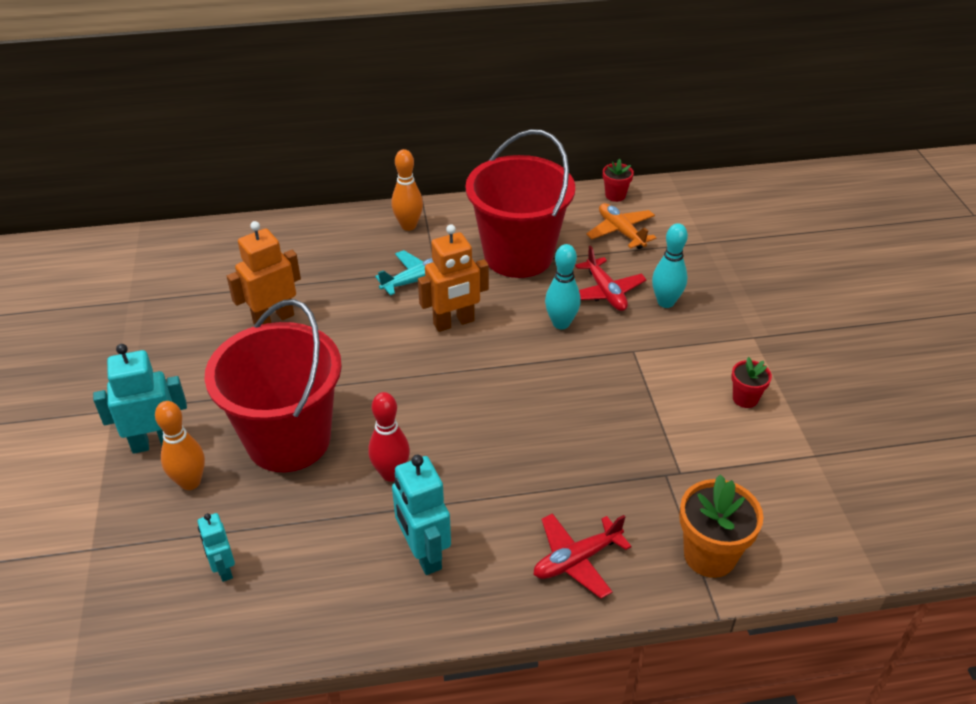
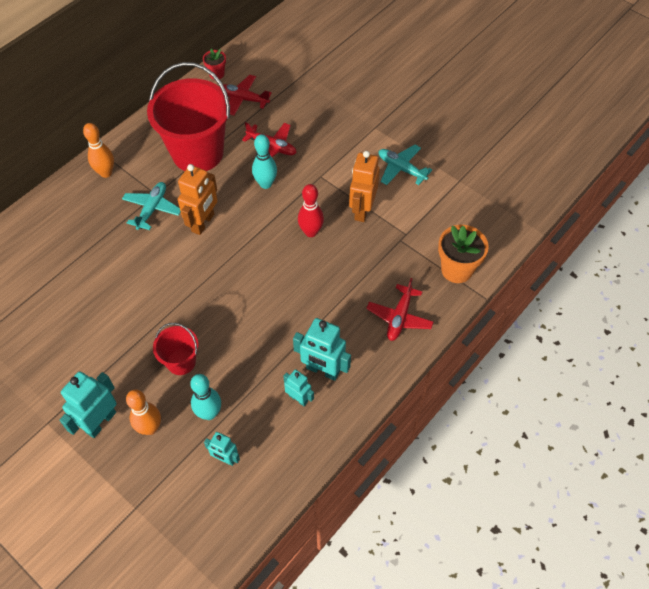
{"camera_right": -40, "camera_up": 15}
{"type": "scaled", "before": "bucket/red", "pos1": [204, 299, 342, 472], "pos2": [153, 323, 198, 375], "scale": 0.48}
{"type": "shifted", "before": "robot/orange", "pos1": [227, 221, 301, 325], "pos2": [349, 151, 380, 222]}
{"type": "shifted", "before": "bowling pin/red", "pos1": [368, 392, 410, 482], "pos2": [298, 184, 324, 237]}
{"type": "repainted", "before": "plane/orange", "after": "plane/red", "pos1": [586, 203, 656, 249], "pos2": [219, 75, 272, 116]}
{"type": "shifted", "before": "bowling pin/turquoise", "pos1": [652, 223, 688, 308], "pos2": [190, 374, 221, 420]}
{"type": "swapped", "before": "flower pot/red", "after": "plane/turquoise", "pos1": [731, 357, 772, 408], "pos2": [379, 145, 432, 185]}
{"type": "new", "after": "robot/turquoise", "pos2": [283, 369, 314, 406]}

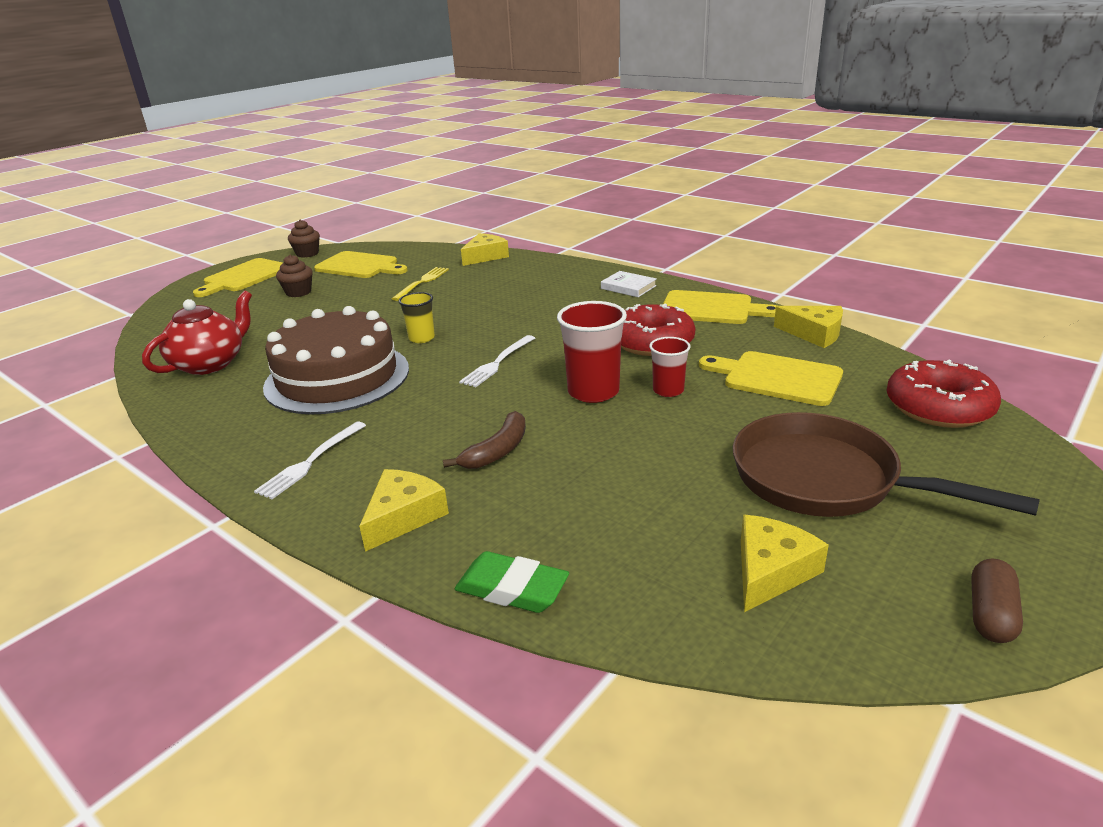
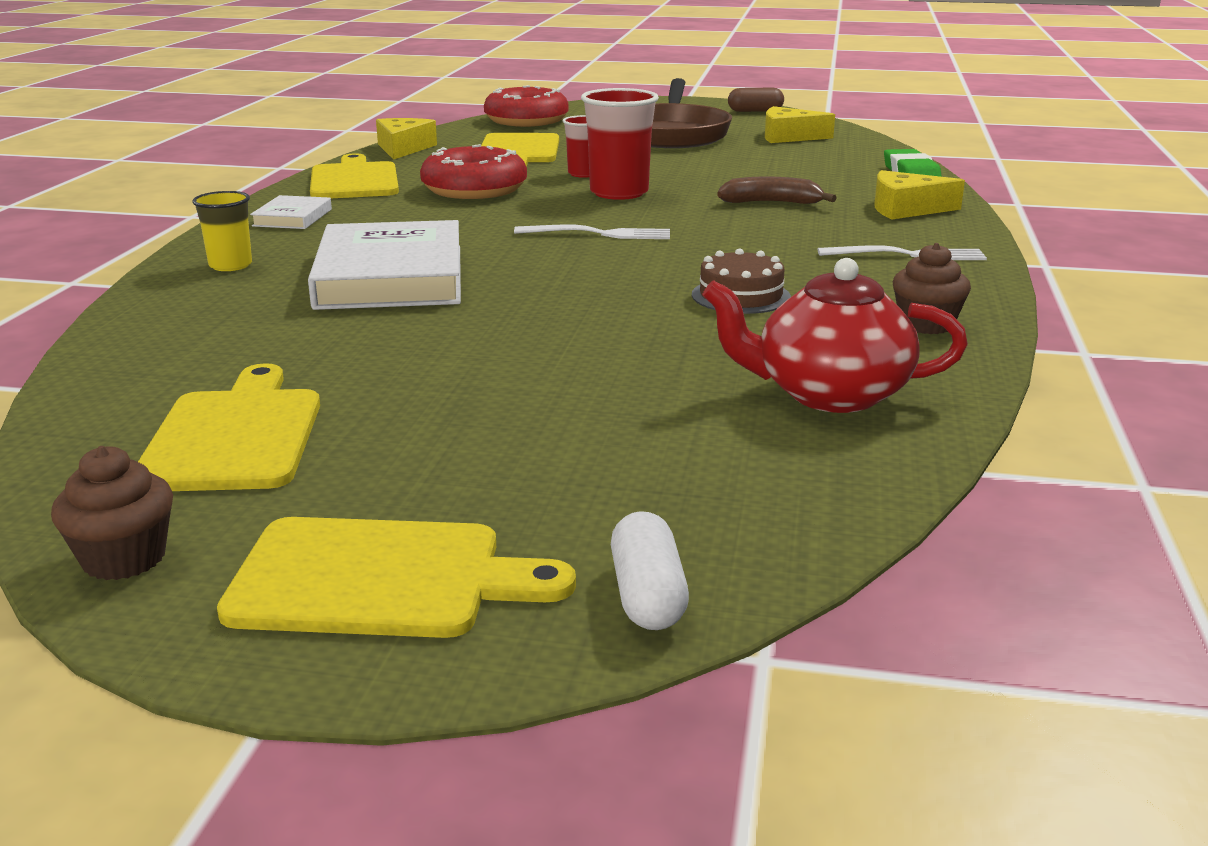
{"camera_right": -120, "camera_up": -5}
{"type": "scaled", "before": "cake/brown", "pos1": [263, 306, 409, 415], "pos2": [692, 248, 791, 314], "scale": 0.44}
{"type": "shifted", "before": "cupcake/brown", "pos1": [276, 254, 313, 297], "pos2": [893, 243, 971, 334]}
{"type": "gone", "before": "fork/yellow", "pos1": [392, 267, 449, 301]}
{"type": "shifted", "before": "cup/yellow", "pos1": [399, 292, 435, 343], "pos2": [192, 191, 252, 271]}
{"type": "gone", "before": "cheese/yellow", "pos1": [461, 233, 509, 266]}
{"type": "new", "after": "book/white", "pos2": [308, 220, 461, 310]}
{"type": "new", "after": "capsule/white", "pos2": [611, 511, 689, 630]}

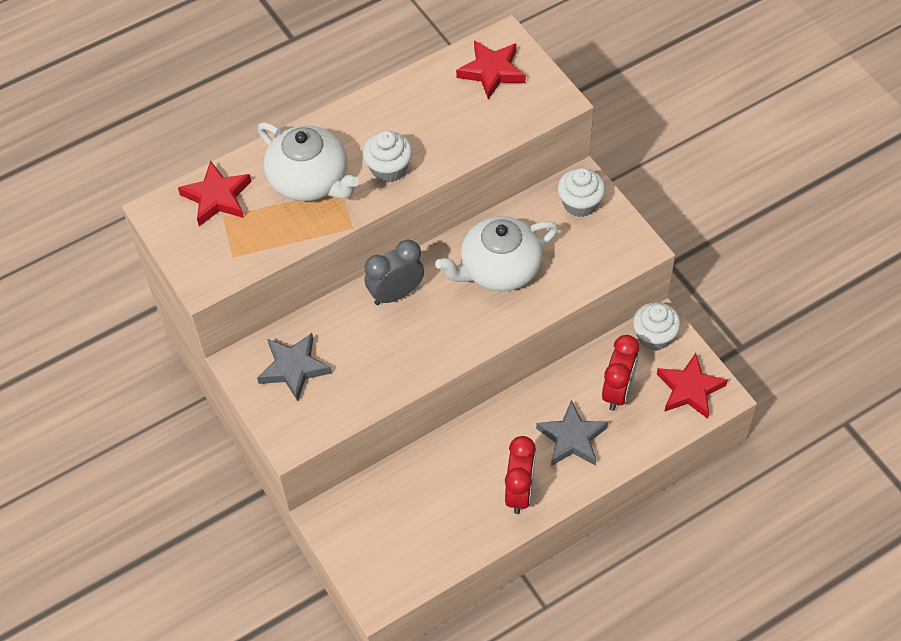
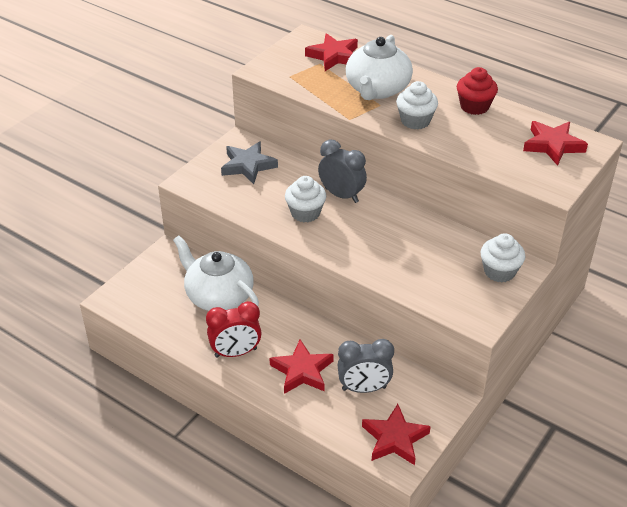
{"camera_right": 65, "camera_up": -15}
{"type": "shifted", "before": "teapot/white", "pos1": [435, 216, 558, 291], "pos2": [173, 236, 259, 311]}
{"type": "repainted", "before": "star/grey", "after": "star/red", "pos1": [536, 400, 608, 466], "pos2": [270, 340, 334, 394]}
{"type": "repainted", "before": "clock/red", "after": "clock/grey", "pos1": [602, 335, 639, 411], "pos2": [337, 339, 394, 393]}
{"type": "shifted", "before": "cupcake/white", "pos1": [633, 302, 680, 350], "pos2": [285, 176, 326, 222]}
{"type": "new", "after": "cupcake/red", "pos2": [457, 67, 498, 115]}

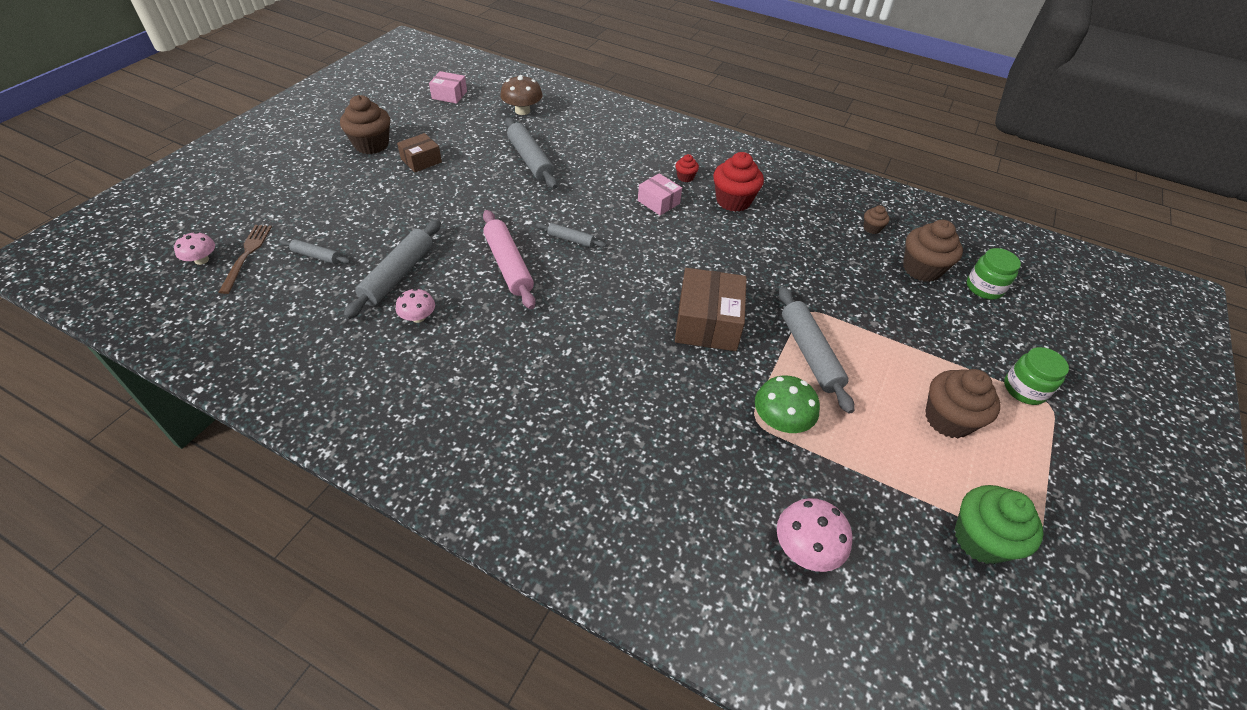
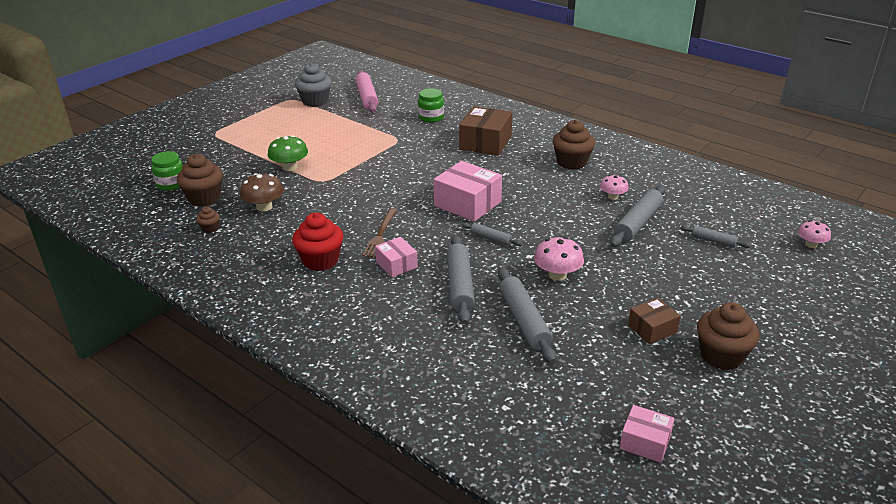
{"camera_right": -165, "camera_up": -15}
{"type": "shifted", "before": "fork/brown", "pos1": [219, 225, 272, 294], "pos2": [362, 208, 397, 258]}
{"type": "shifted", "before": "rolling pin/pink", "pos1": [483, 210, 536, 309], "pos2": [355, 70, 379, 112]}
{"type": "shifted", "before": "mushroom/brown", "pos1": [500, 75, 543, 115], "pos2": [240, 173, 284, 212]}
{"type": "gone", "before": "cupcake/red", "pos1": [675, 154, 699, 182]}
{"type": "shifted", "before": "box/brown", "pos1": [675, 268, 747, 351], "pos2": [459, 106, 512, 156]}
{"type": "shifted", "before": "mushroom/green", "pos1": [755, 376, 820, 433], "pos2": [268, 135, 308, 171]}
{"type": "shifted", "before": "mushroom/pink", "pos1": [777, 498, 852, 572], "pos2": [534, 237, 584, 281]}
{"type": "shifted", "before": "rolling pin/grey", "pos1": [778, 287, 854, 414], "pos2": [447, 235, 475, 324]}
{"type": "shifted", "before": "cupcake/brown", "pos1": [925, 369, 1000, 438], "pos2": [553, 120, 595, 170]}
{"type": "repainted", "before": "cupcake/green", "after": "cupcake/grey", "pos1": [955, 485, 1044, 564], "pos2": [295, 63, 332, 107]}
{"type": "shifted", "before": "jar/green", "pos1": [1004, 347, 1069, 405], "pos2": [418, 88, 444, 123]}
{"type": "new", "after": "box/pink", "pos2": [433, 161, 502, 222]}

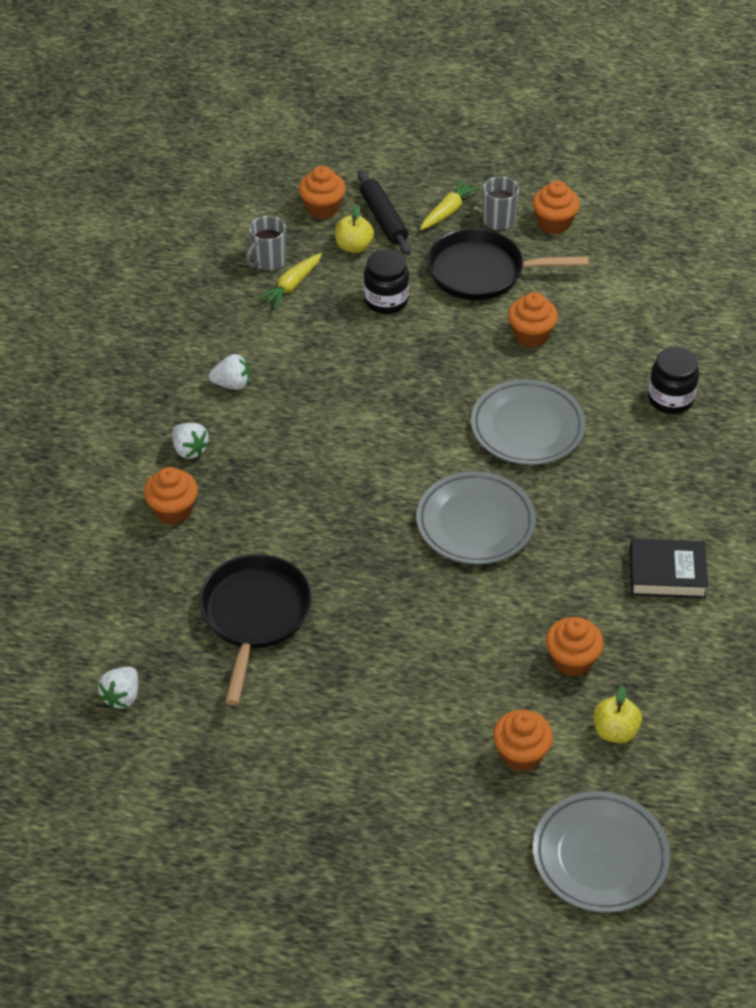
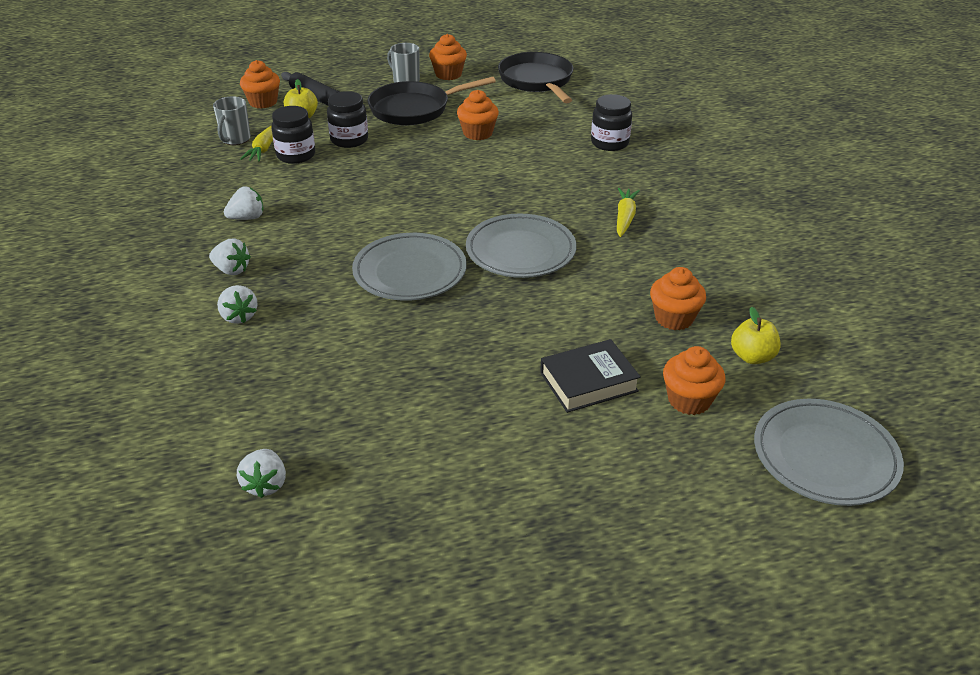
{"camera_right": -25, "camera_up": -10}
{"type": "swapped", "before": "cupcake/orange", "after": "strawberry/white", "pos1": [144, 467, 198, 524], "pos2": [217, 285, 258, 324]}
{"type": "shifted", "before": "pan/black", "pos1": [199, 554, 312, 705], "pos2": [498, 52, 573, 103]}
{"type": "shifted", "before": "carrot/yellow", "pos1": [420, 178, 480, 230], "pos2": [617, 188, 640, 237]}
{"type": "shifted", "before": "plate/grey", "pos1": [471, 379, 586, 465], "pos2": [352, 233, 467, 301]}
{"type": "shifted", "before": "book/black", "pos1": [629, 539, 708, 598], "pos2": [540, 339, 641, 413]}
{"type": "new", "after": "jar/black", "pos2": [271, 106, 315, 164]}

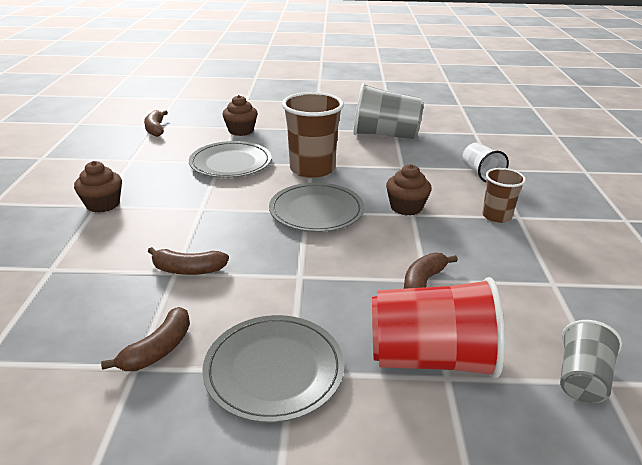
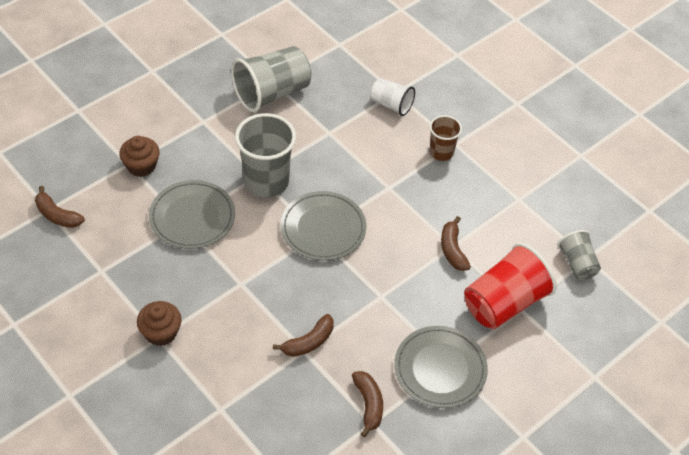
{"camera_right": -45, "camera_up": 20}
{"type": "repainted", "before": "cup/brown", "after": "cup/grey", "pos1": [282, 92, 344, 178], "pos2": [235, 113, 296, 197]}
{"type": "gone", "before": "cupcake/brown", "pos1": [386, 164, 432, 216]}

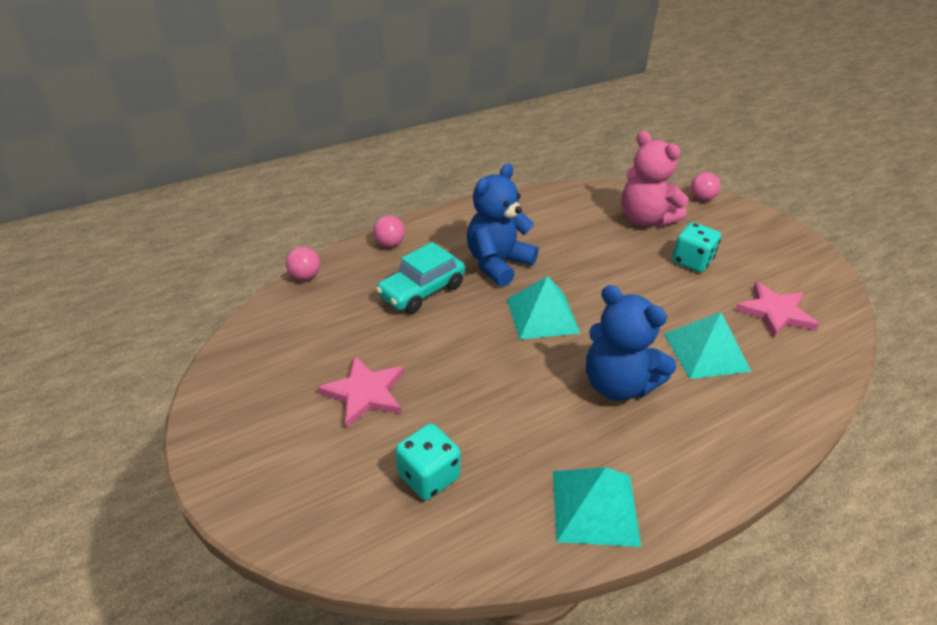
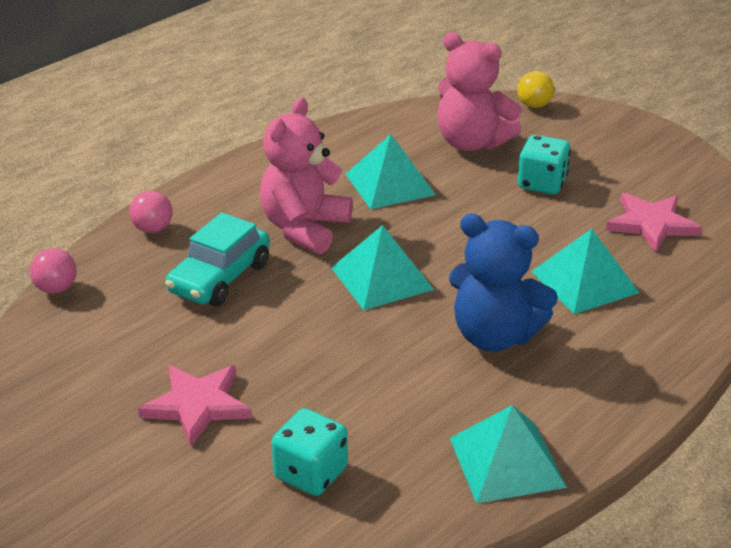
{"camera_right": -15, "camera_up": -5}
{"type": "repainted", "before": "teddy bear/blue", "after": "teddy bear/pink", "pos1": [467, 164, 538, 287], "pos2": [260, 97, 353, 254]}
{"type": "repainted", "before": "ball/pink", "after": "ball/yellow", "pos1": [691, 172, 721, 201], "pos2": [517, 71, 554, 108]}
{"type": "new", "after": "pyramid/turquoise", "pos2": [346, 134, 436, 209]}

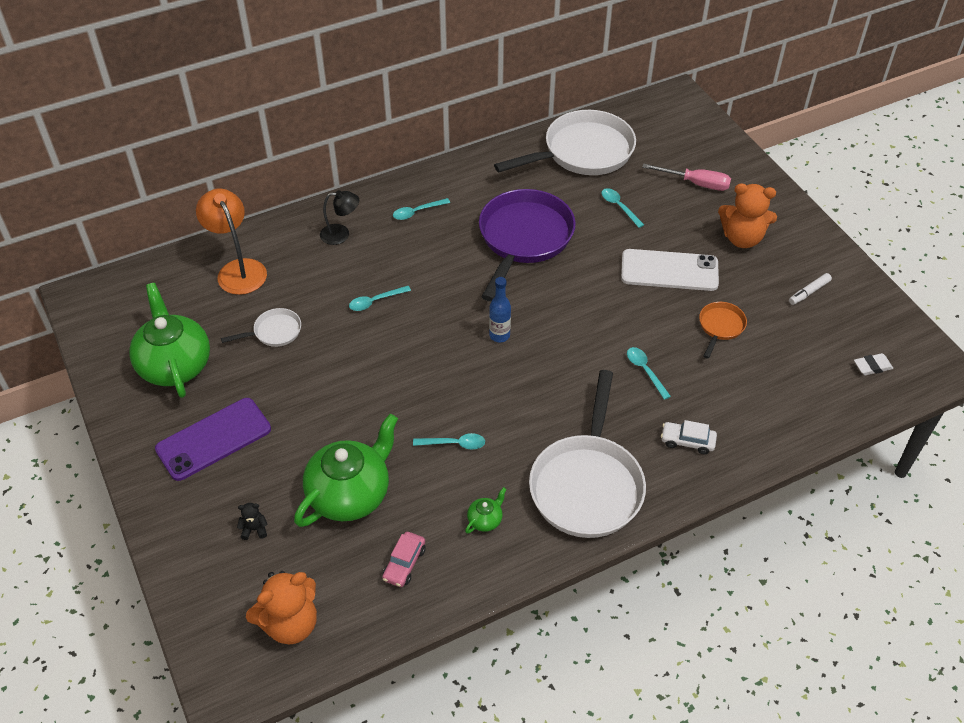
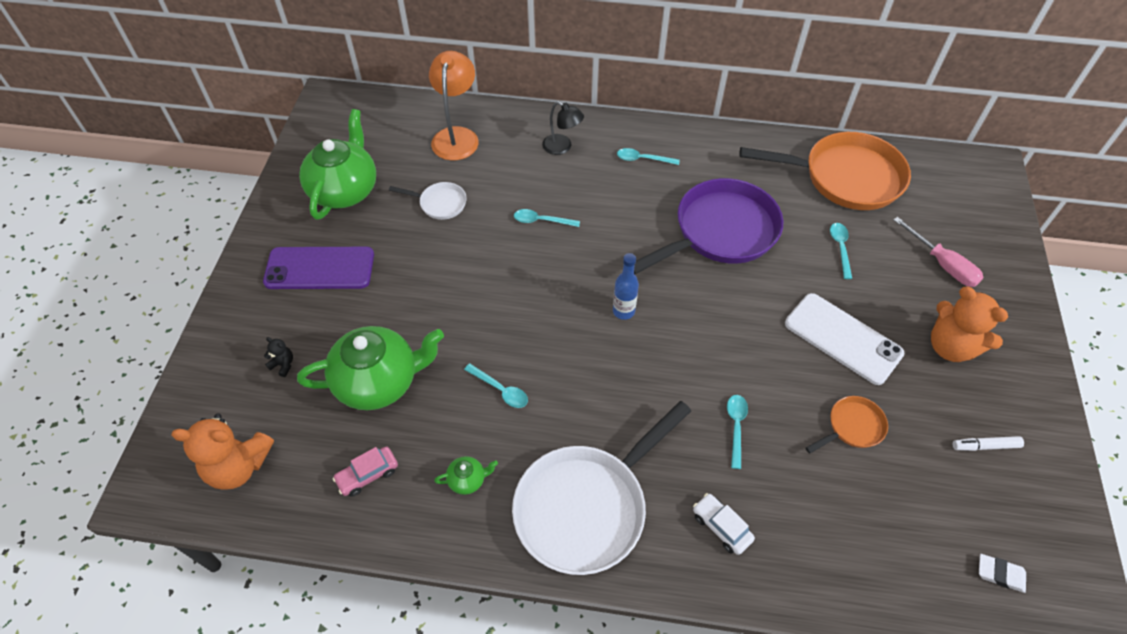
{"camera_right": 35, "camera_up": 5}
{"type": "repainted", "before": "pan/white", "after": "pan/orange", "pos1": [494, 110, 636, 175], "pos2": [739, 132, 911, 210]}

